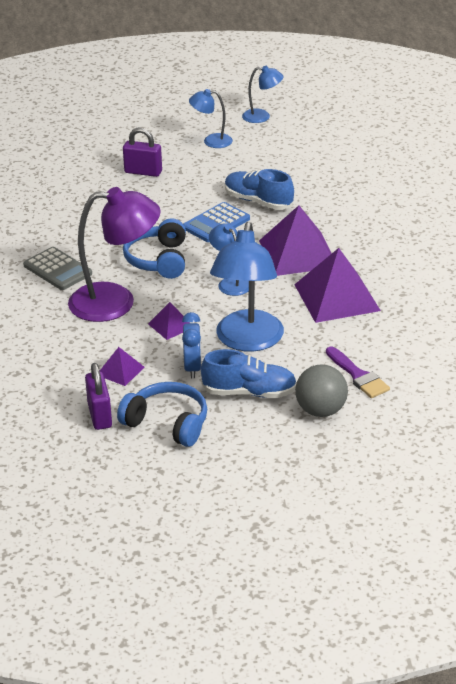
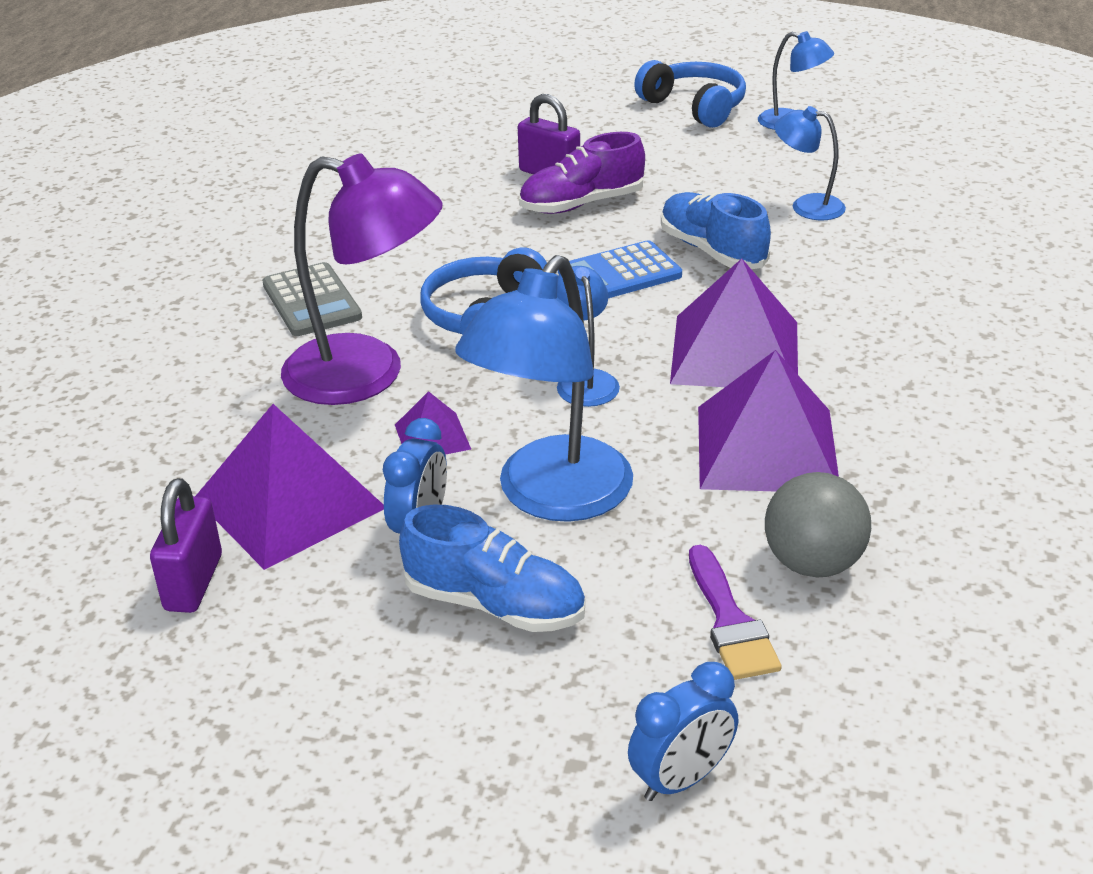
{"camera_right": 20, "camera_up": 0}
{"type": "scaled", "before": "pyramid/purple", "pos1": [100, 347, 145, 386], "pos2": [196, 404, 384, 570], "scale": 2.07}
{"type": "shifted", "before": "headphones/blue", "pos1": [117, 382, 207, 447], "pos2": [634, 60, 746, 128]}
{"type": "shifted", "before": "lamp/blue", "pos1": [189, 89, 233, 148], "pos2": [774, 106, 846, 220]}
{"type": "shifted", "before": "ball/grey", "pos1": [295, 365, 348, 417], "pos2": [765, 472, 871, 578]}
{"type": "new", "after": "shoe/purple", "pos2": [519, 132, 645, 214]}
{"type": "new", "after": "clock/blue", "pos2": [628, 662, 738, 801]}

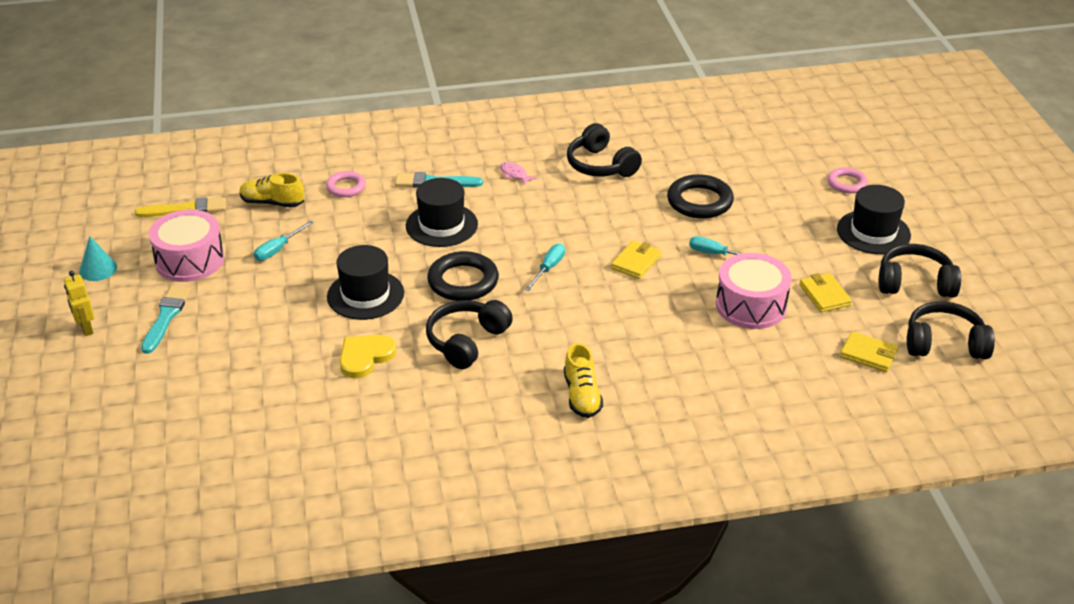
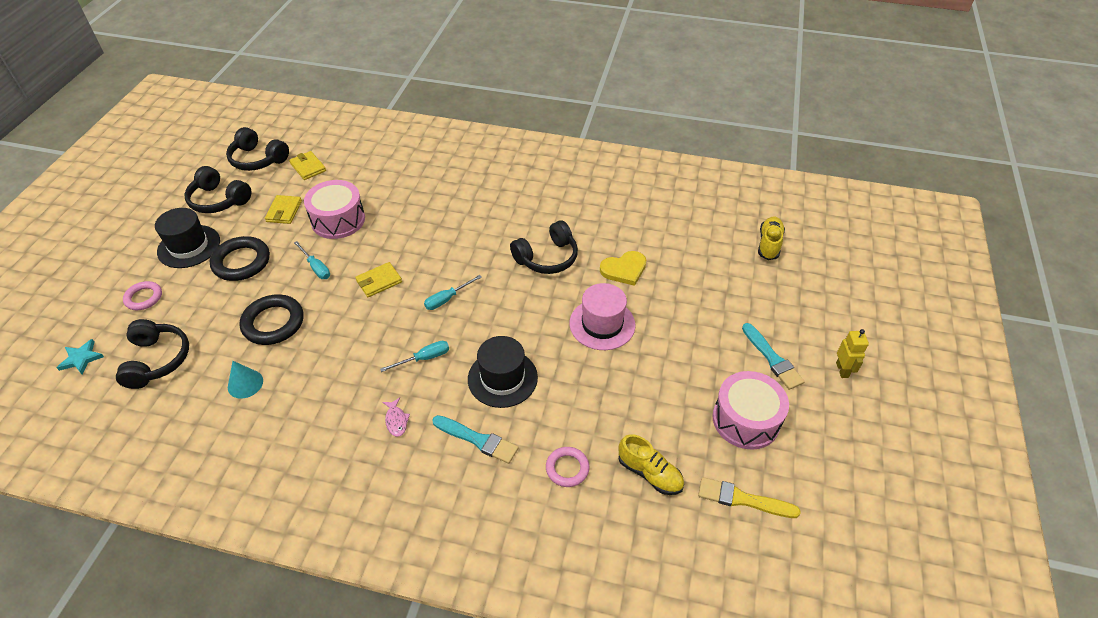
{"camera_right": -155, "camera_up": 10}
{"type": "shifted", "before": "cone/turquoise", "pos1": [79, 236, 117, 281], "pos2": [228, 361, 263, 399]}
{"type": "rotated", "before": "brush/turquoise", "pos1": [141, 286, 191, 354], "pos2": [742, 323, 805, 390], "turn": -60}
{"type": "shifted", "before": "screwdriver/turquoise", "pos1": [254, 220, 314, 261], "pos2": [380, 341, 449, 372]}
{"type": "repainted", "before": "hat/black", "after": "hat/pink", "pos1": [327, 245, 404, 320], "pos2": [569, 283, 635, 350]}
{"type": "shifted", "before": "ring/black", "pos1": [427, 251, 499, 301], "pos2": [210, 236, 270, 281]}
{"type": "shifted", "before": "shoe/yellow", "pos1": [564, 343, 603, 418], "pos2": [758, 217, 785, 260]}
{"type": "shifted", "before": "headphones/black", "pos1": [567, 123, 642, 177], "pos2": [116, 319, 189, 389]}
{"type": "new", "after": "star/turquoise", "pos2": [57, 339, 104, 375]}

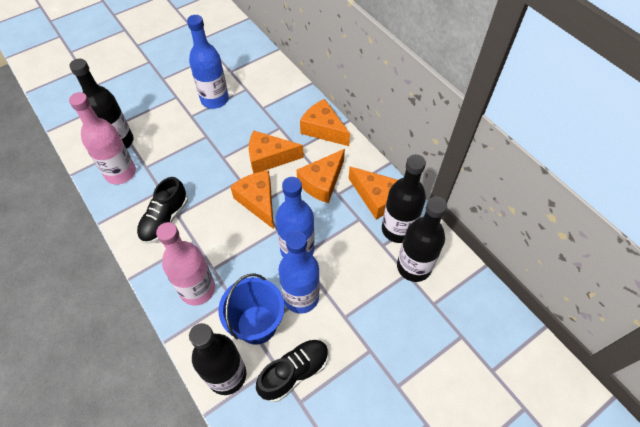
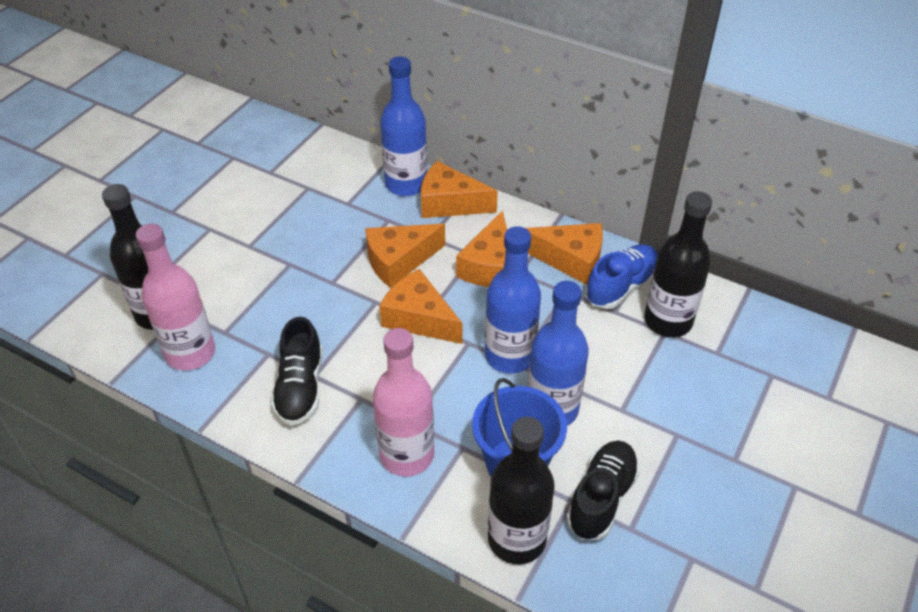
{"camera_right": -25, "camera_up": -10}
{"type": "shifted", "before": "bottle/blue", "pos1": [187, 15, 229, 109], "pos2": [380, 56, 427, 196]}
{"type": "swapped", "before": "bottle/black", "after": "shoe/blue", "pos1": [382, 154, 426, 243], "pos2": [586, 244, 658, 309]}

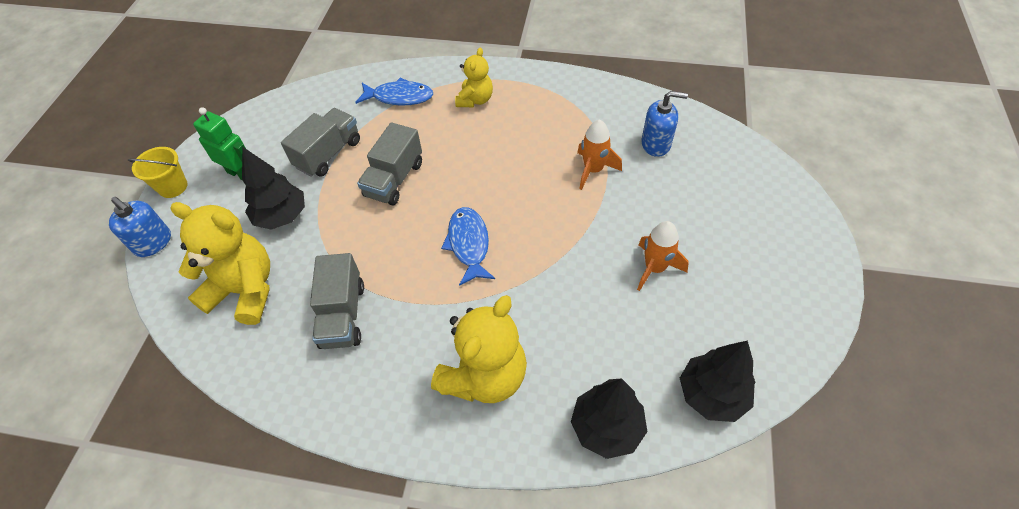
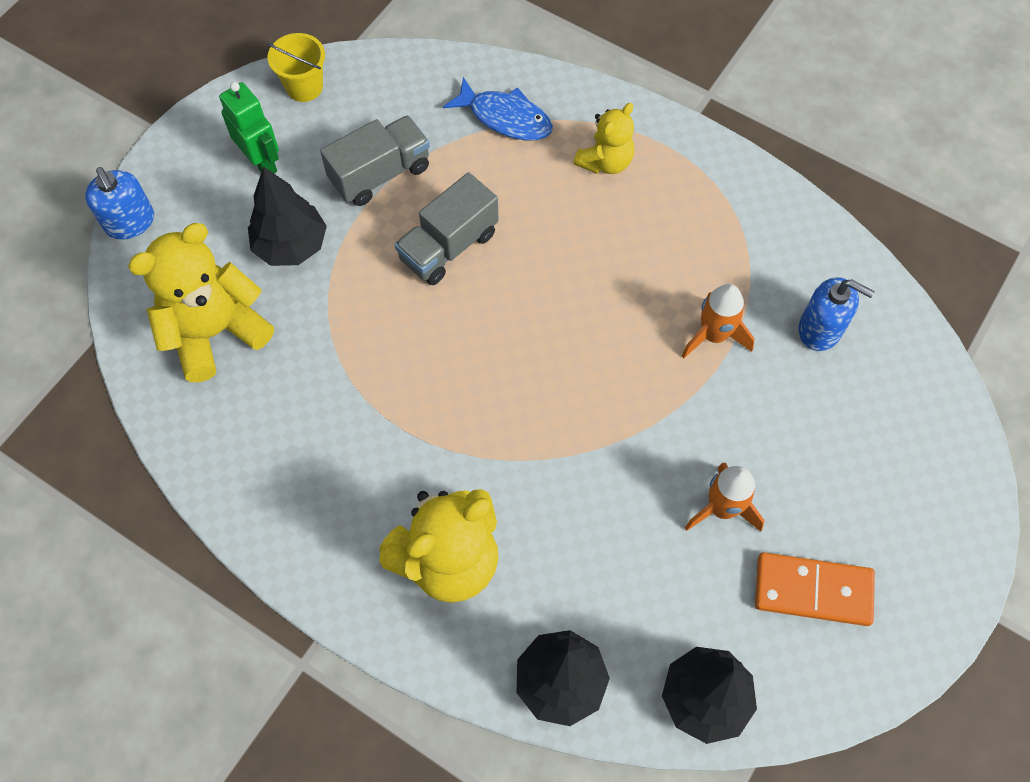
{"camera_right": 20, "camera_up": 10}
{"type": "shifted", "before": "bucket/yellow", "pos1": [128, 147, 188, 198], "pos2": [267, 33, 325, 102]}
{"type": "rotated", "before": "teddy bear/yellow", "pos1": [170, 202, 270, 325], "pos2": [128, 223, 274, 382], "turn": -75}
{"type": "gone", "before": "truck/grey", "pos1": [310, 253, 364, 349]}
{"type": "gone", "before": "fish/blue", "pos1": [441, 207, 495, 286]}
{"type": "new", "after": "domino/orange", "pos2": [755, 552, 875, 626]}

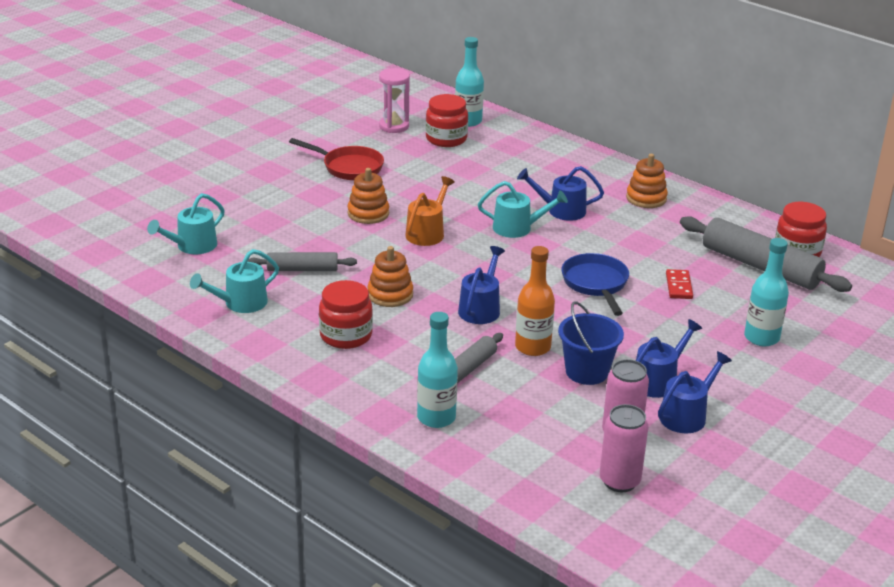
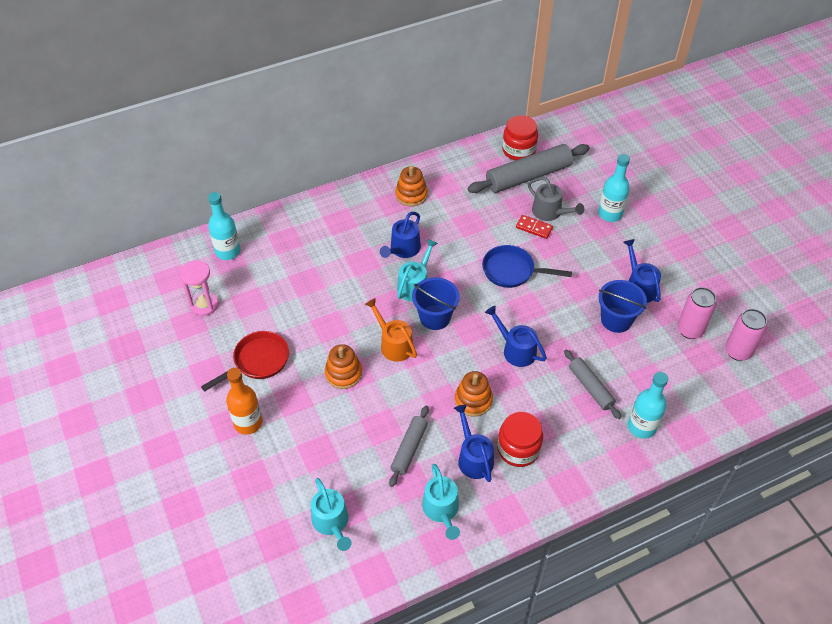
{"camera_right": -65, "camera_up": 20}
{"type": "gone", "before": "jar/red", "pos1": [426, 94, 468, 147]}
{"type": "shifted", "before": "bottle/orange", "pos1": [515, 246, 555, 356], "pos2": [226, 368, 262, 435]}
{"type": "shifted", "before": "watering can/blue", "pos1": [658, 351, 732, 433], "pos2": [454, 404, 494, 482]}
{"type": "new", "after": "bucket/blue", "pos2": [412, 277, 460, 330]}
{"type": "new", "after": "watering can/grey", "pos2": [528, 177, 584, 221]}

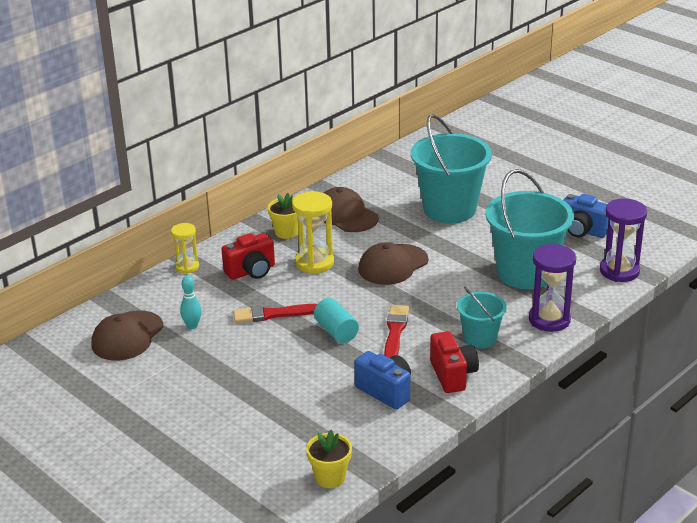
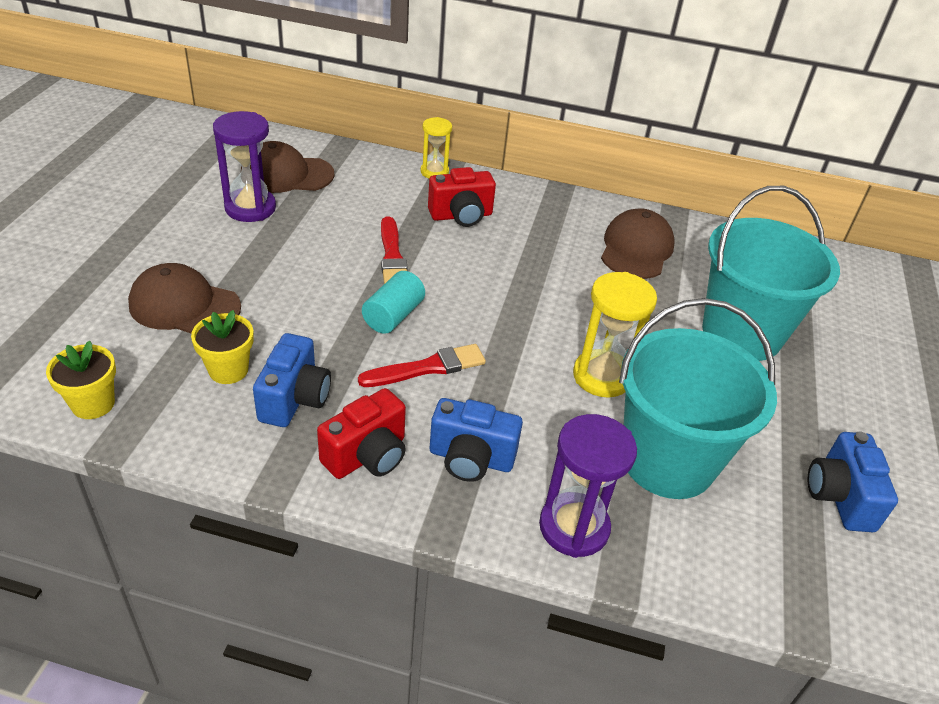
{"camera_right": 55, "camera_up": 10}
{"type": "gone", "before": "bowling pin/turquoise", "pos1": [180, 276, 202, 329]}
{"type": "rotated", "before": "camera/red", "pos1": [221, 233, 275, 280], "pos2": [428, 167, 496, 227], "turn": -45}
{"type": "rotated", "before": "brush/red", "pos1": [233, 304, 317, 323], "pos2": [381, 216, 408, 284], "turn": -150}
{"type": "shifted", "before": "flower pot/yellow", "pos1": [268, 193, 298, 239], "pos2": [191, 310, 254, 384]}
{"type": "shifted", "before": "hourglass/yellow", "pos1": [292, 191, 334, 274], "pos2": [573, 272, 657, 398]}
{"type": "shifted", "before": "cap/brown", "pos1": [358, 242, 428, 285], "pos2": [128, 263, 241, 333]}
{"type": "swapped", "before": "bucket/turquoise", "after": "camera/blue", "pos1": [457, 287, 507, 348], "pos2": [430, 398, 523, 482]}
{"type": "shifted", "before": "hourglass/purple", "pos1": [600, 199, 647, 282], "pos2": [213, 111, 276, 222]}

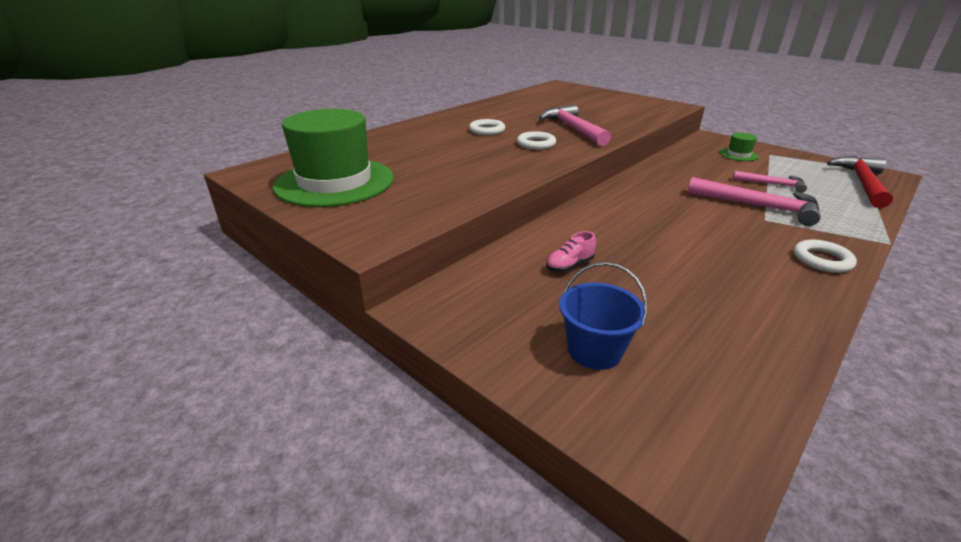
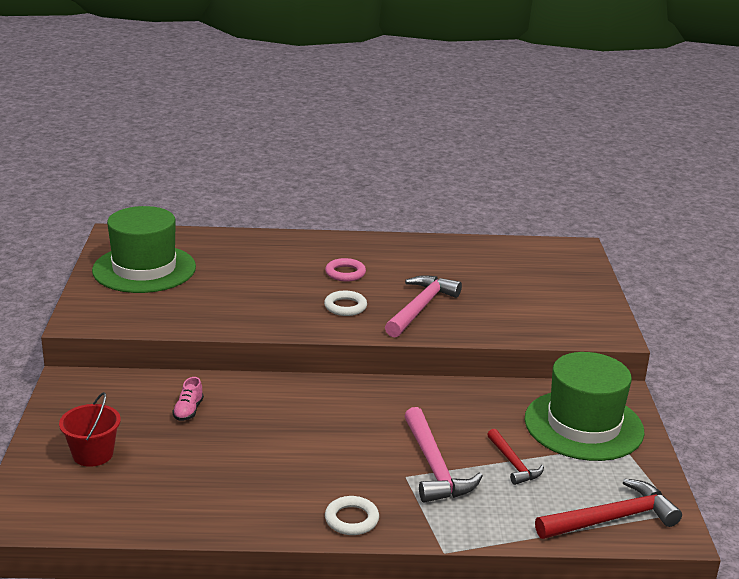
{"camera_right": 45, "camera_up": -5}
{"type": "repainted", "before": "ring/white", "after": "ring/pink", "pos1": [469, 119, 505, 135], "pos2": [325, 258, 366, 282]}
{"type": "rotated", "before": "shoe/pink", "pos1": [546, 231, 596, 272], "pos2": [172, 377, 204, 421], "turn": -90}
{"type": "repainted", "before": "bucket/blue", "after": "bucket/red", "pos1": [559, 262, 648, 370], "pos2": [59, 392, 121, 467]}
{"type": "scaled", "before": "hat/green", "pos1": [720, 133, 759, 161], "pos2": [524, 352, 645, 461], "scale": 2.44}
{"type": "repainted", "before": "hammer/pink", "after": "hammer/red", "pos1": [733, 171, 807, 193], "pos2": [487, 429, 544, 485]}

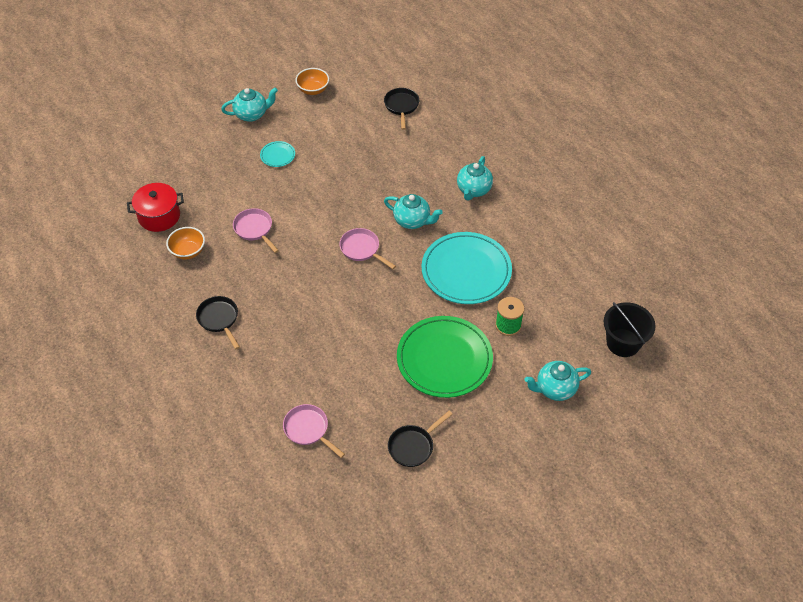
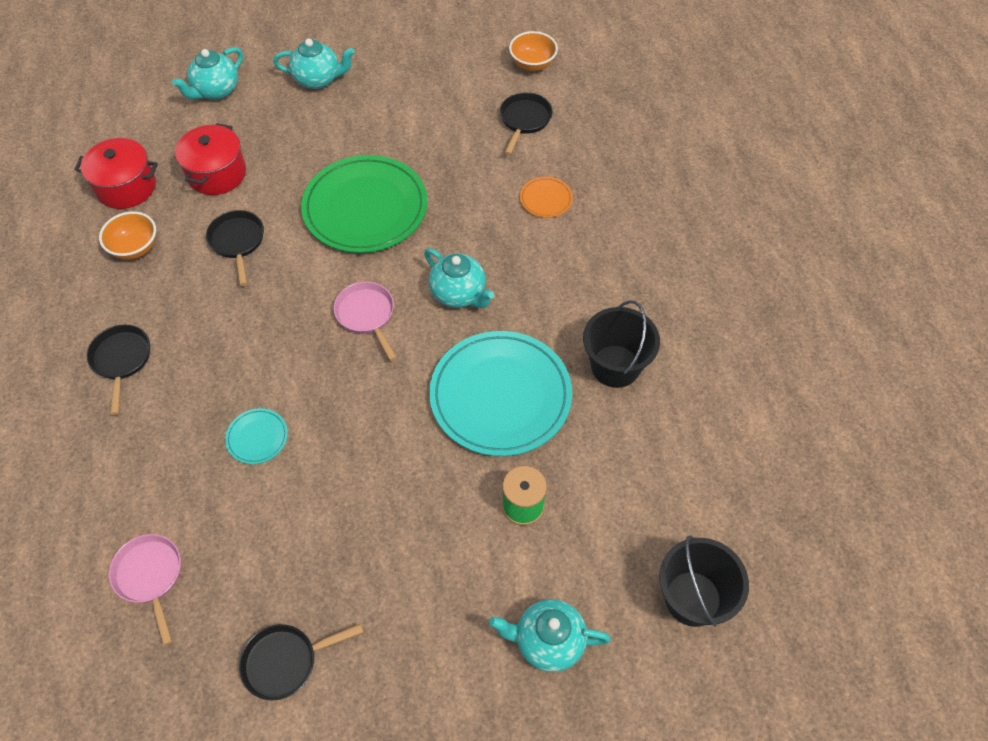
{"camera_right": 20, "camera_up": 5}
{"type": "repainted", "before": "pan/pink", "after": "pan/black", "pos1": [233, 208, 279, 253], "pos2": [206, 210, 264, 286]}
{"type": "shifted", "before": "plate/turquoise", "pos1": [260, 141, 295, 167], "pos2": [225, 408, 288, 464]}
{"type": "shifted", "before": "bowl/orange", "pos1": [295, 68, 329, 95], "pos2": [509, 31, 558, 71]}
{"type": "shifted", "before": "plate/green", "pos1": [397, 316, 493, 398], "pos2": [301, 155, 428, 253]}
{"type": "shifted", "before": "teapot/turquoise", "pos1": [457, 156, 493, 201], "pos2": [172, 47, 243, 100]}
{"type": "new", "after": "pot/red", "pos2": [175, 123, 246, 195]}
{"type": "new", "after": "plate/orange", "pos2": [520, 177, 573, 218]}
{"type": "new", "after": "bucket/black", "pos2": [583, 300, 660, 388]}

